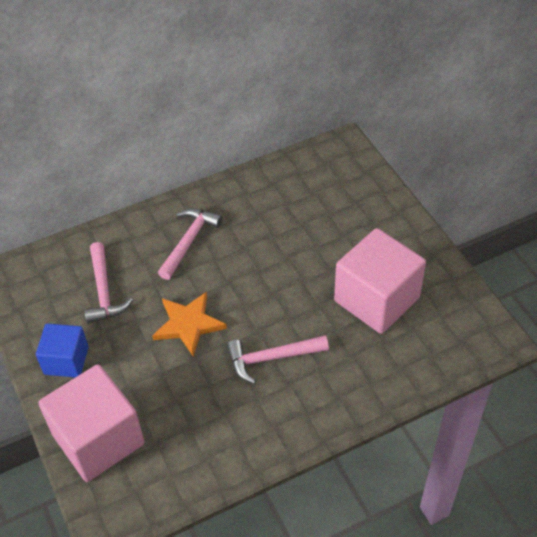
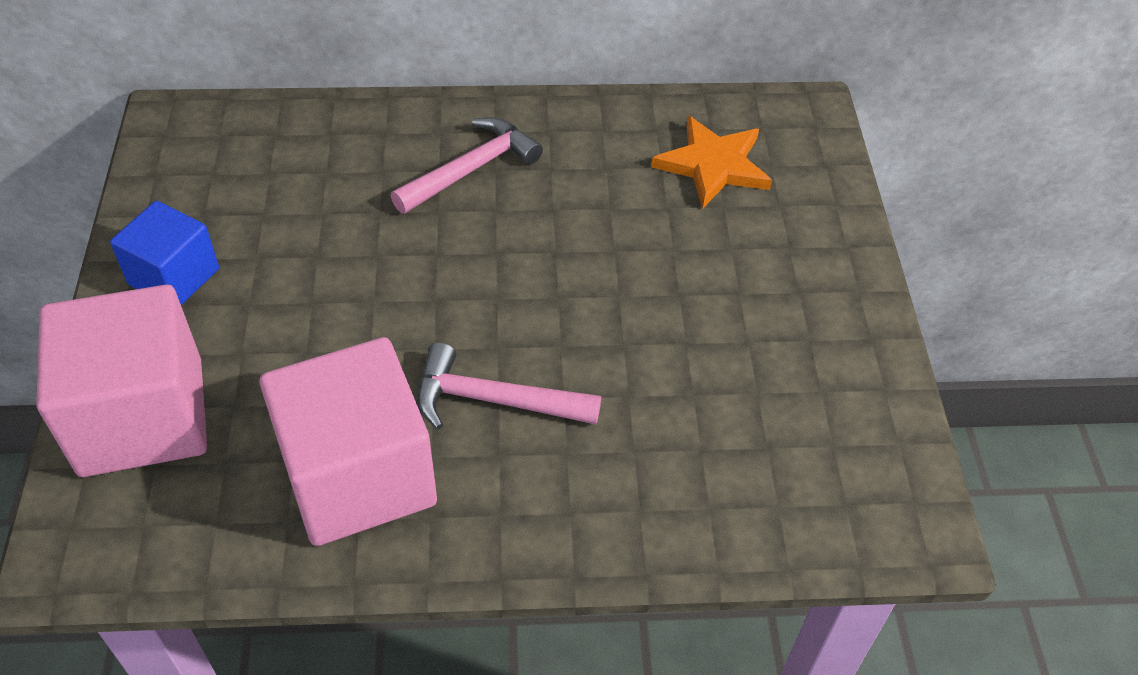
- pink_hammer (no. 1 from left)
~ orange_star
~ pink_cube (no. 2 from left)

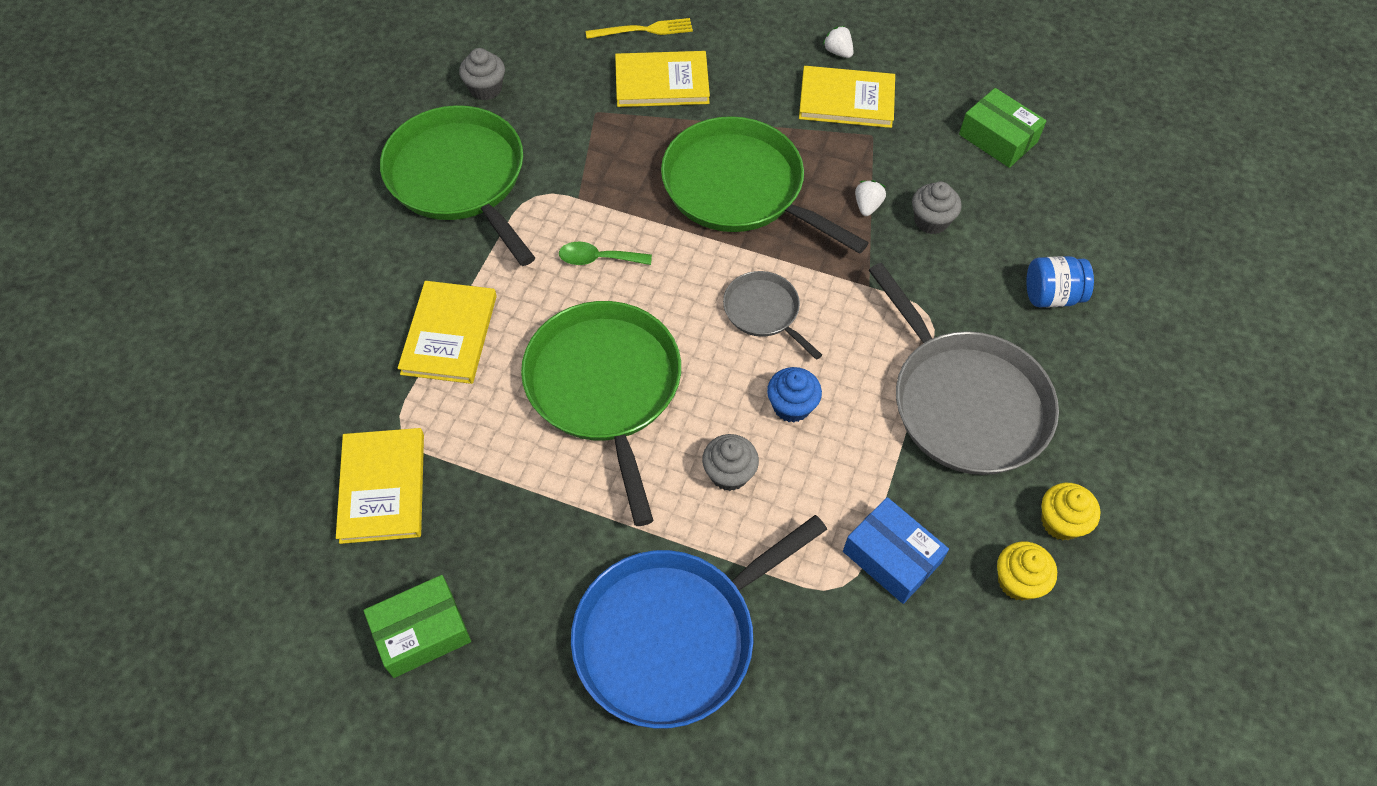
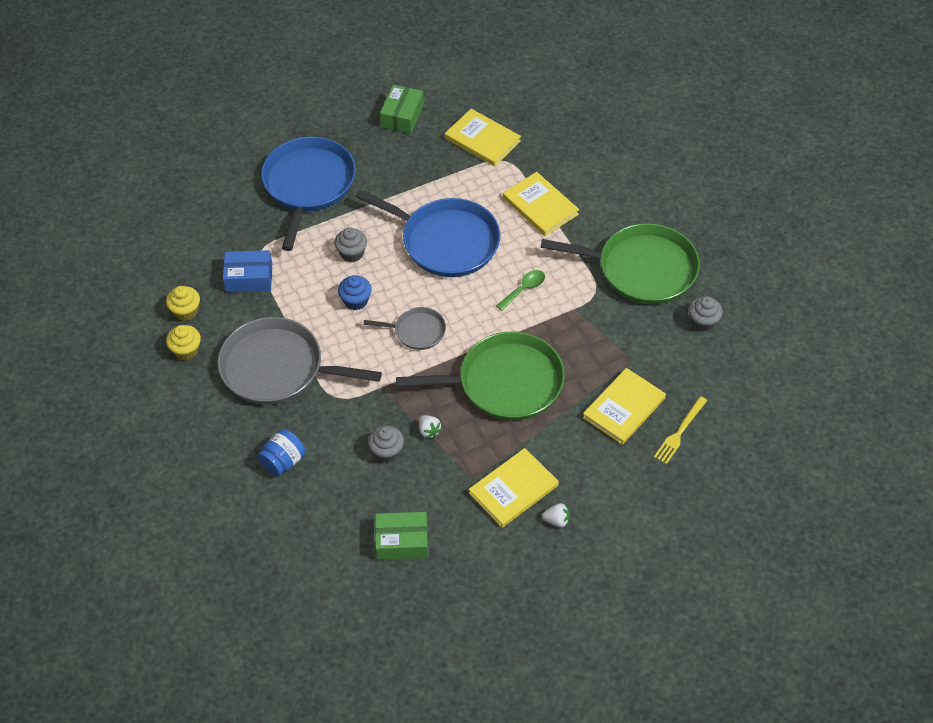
~ green_pan (no. 2 from left) to blue_pan (no. 2 from left)

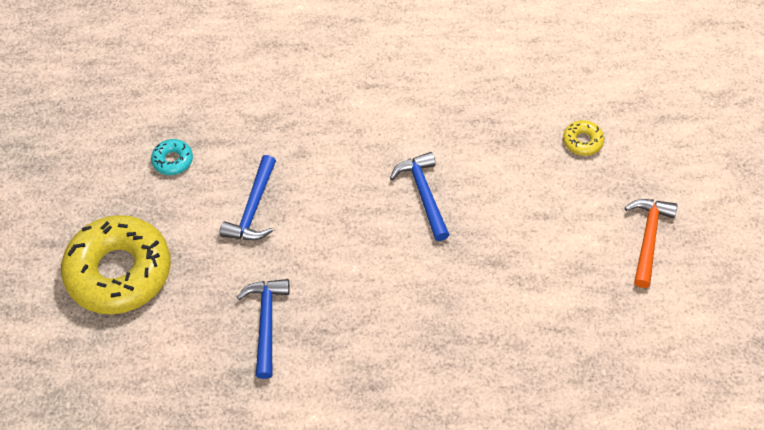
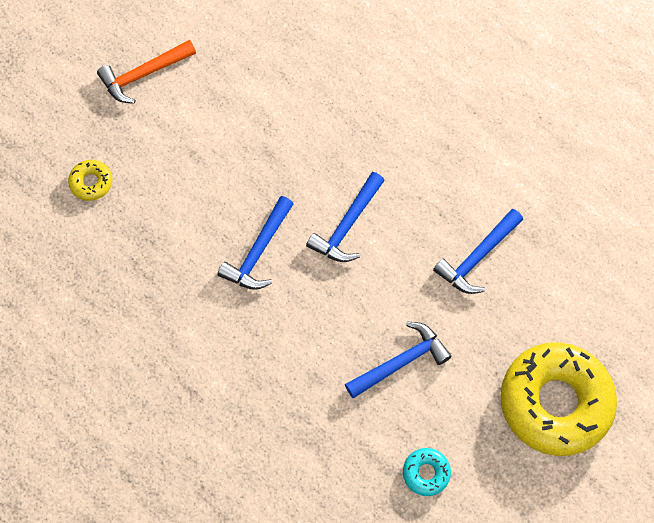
+ blue_hammer (no. 2 from left)

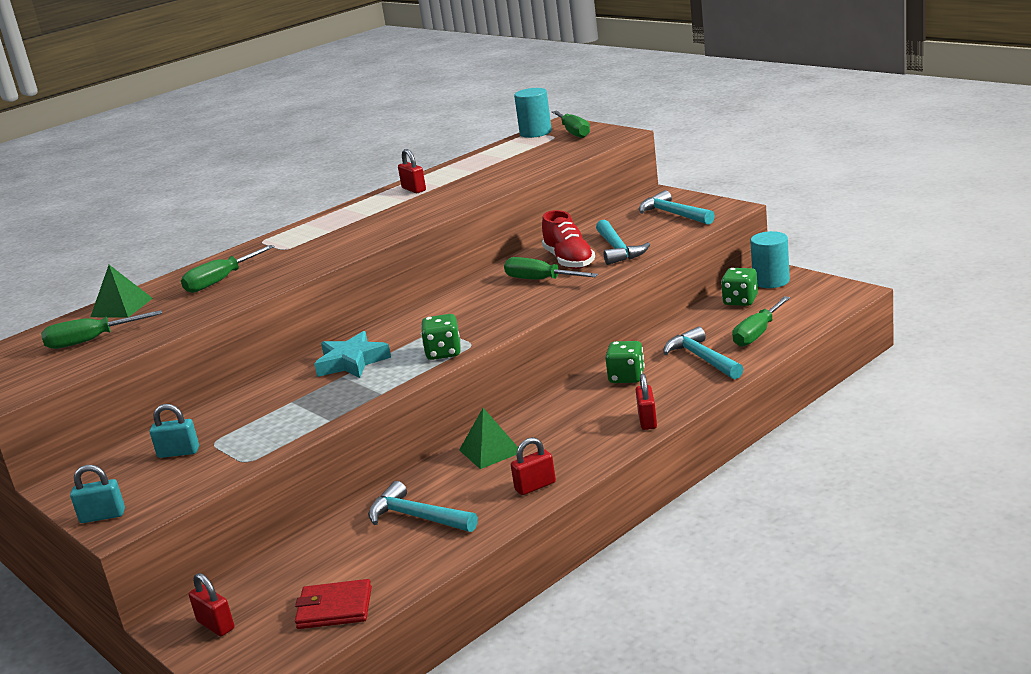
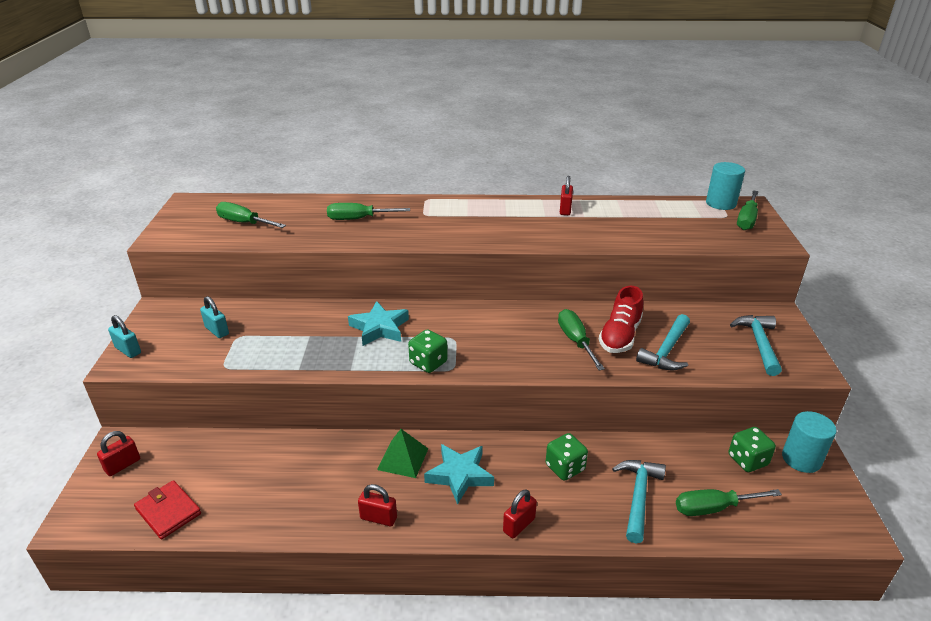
- green_pyramid (no. 1 from left)
~ red_padlock (no. 1 from left) 45 degrees clockwise
- turquoise_hammer (no. 1 from left)
+ turquoise_star (no. 2 from left)

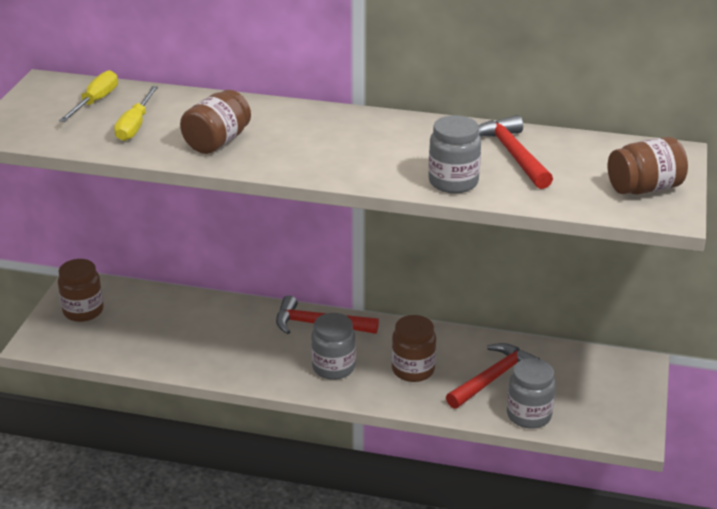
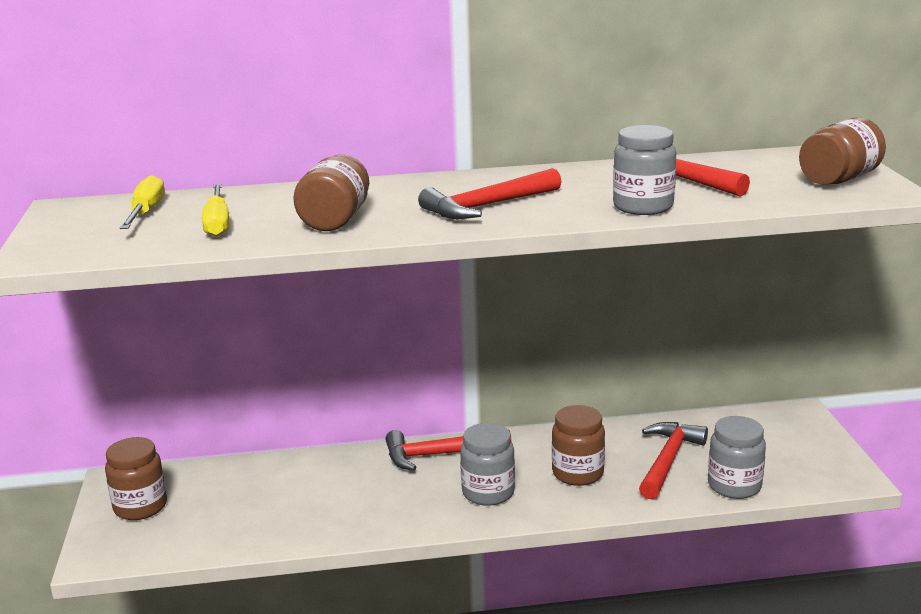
+ red_hammer (no. 2 from left)

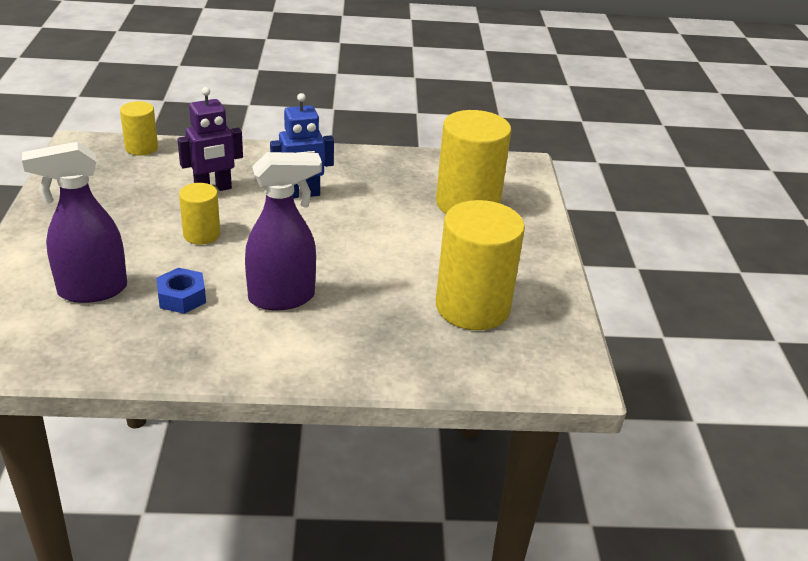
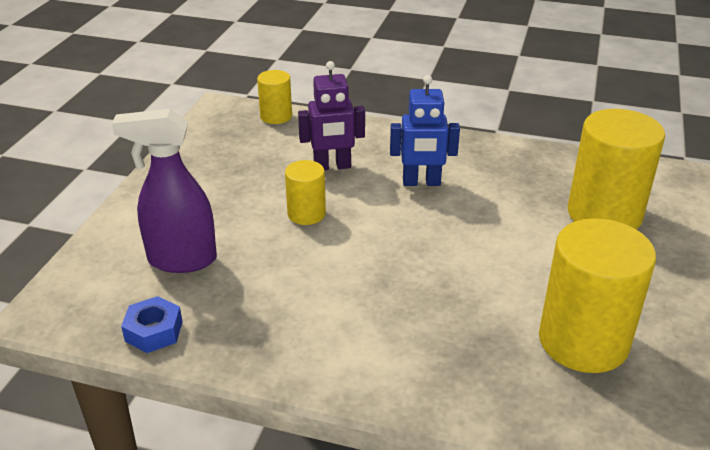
~ blue_nut
- purple_spray_bottle (no. 2 from left)

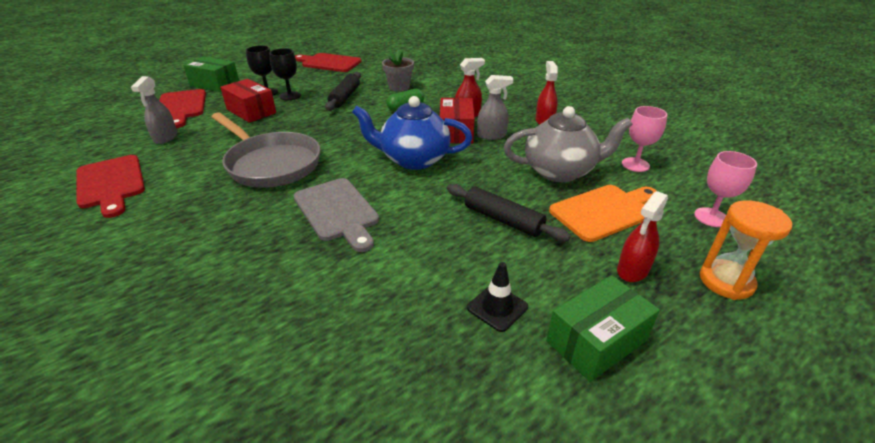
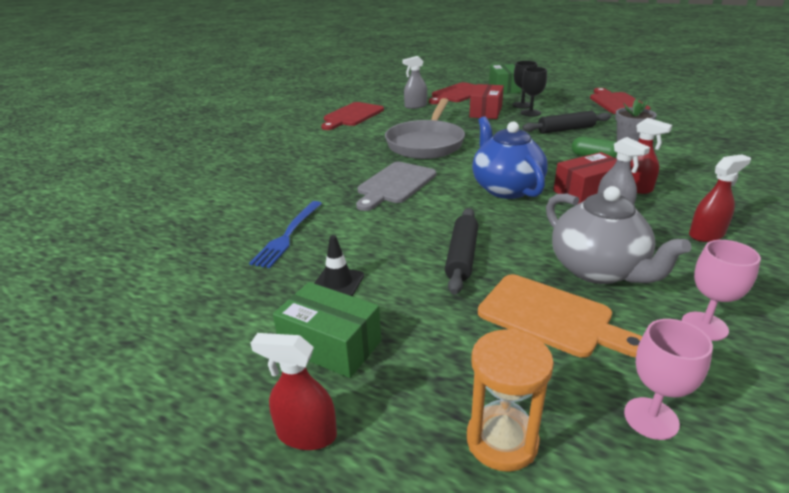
~ red_spray_bottle (no. 3 from left in the first image) to red_spray_bottle (no. 1 from left)
+ blue_fork

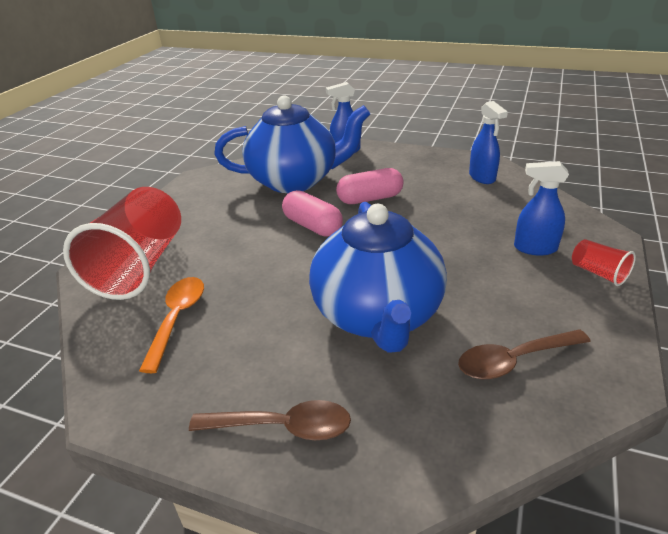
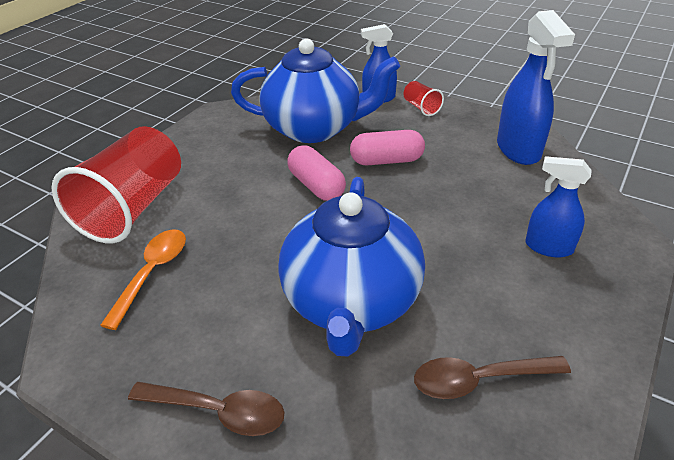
~ blue_spray_bottle (no. 2 from left) x1.60
~ red_cup (no. 2 from left)

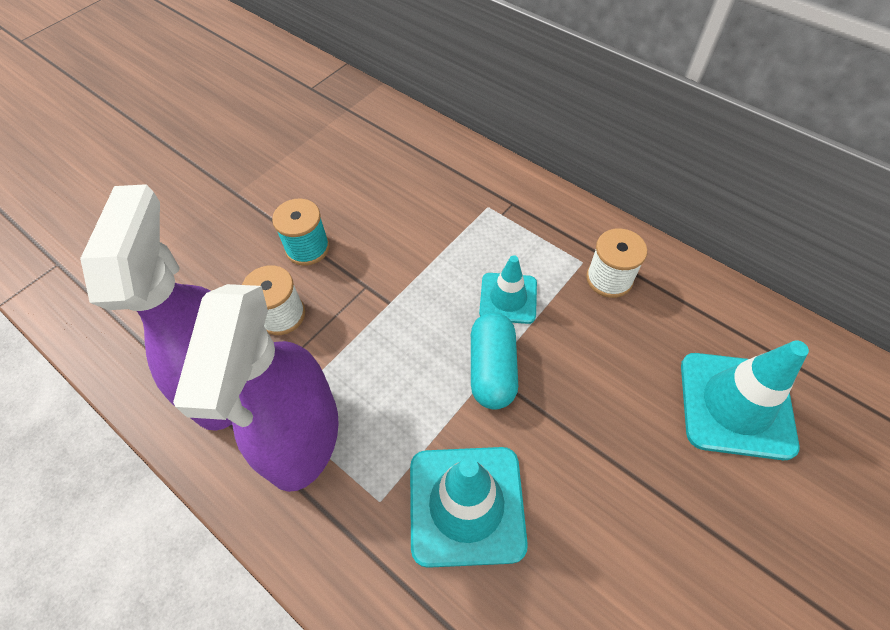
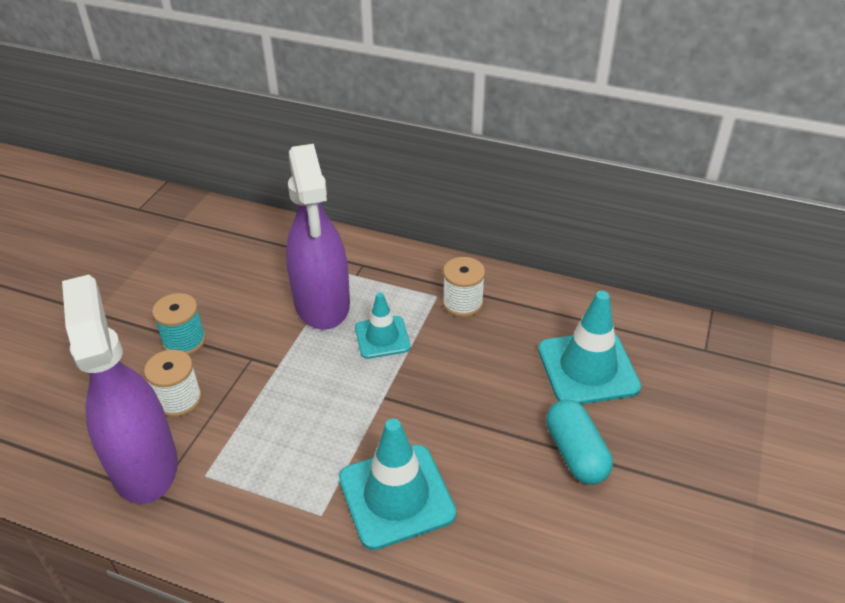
~ purple_spray_bottle (no. 2 from left)
~ turquoise_capsule

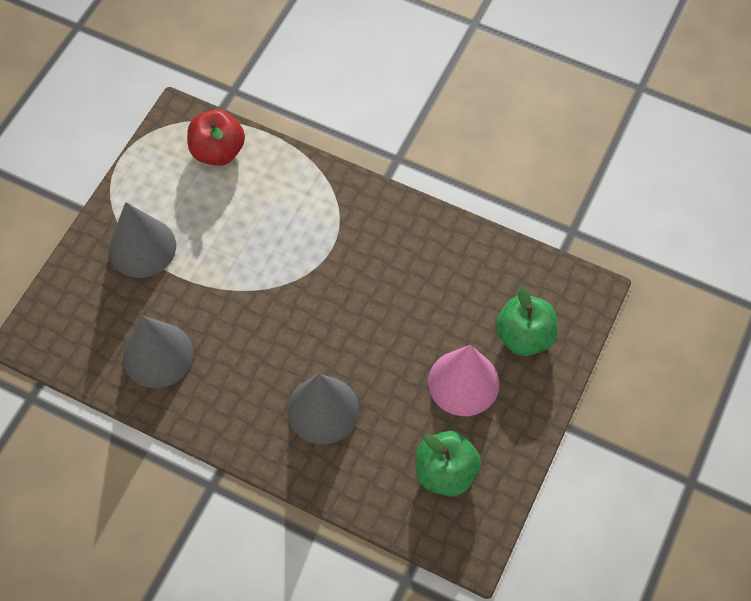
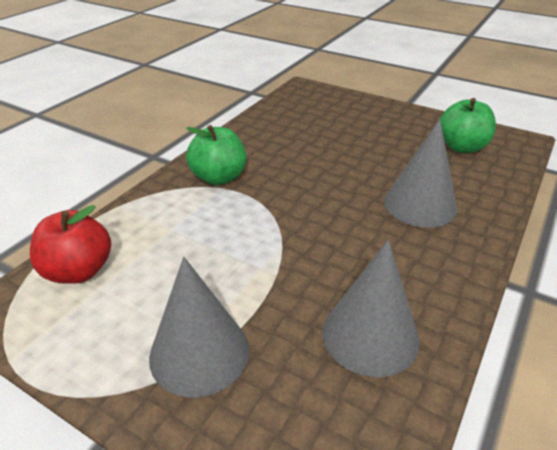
- pink_cone
~ green_apple (no. 2 from left in the first image) to green_apple (no. 1 from left)

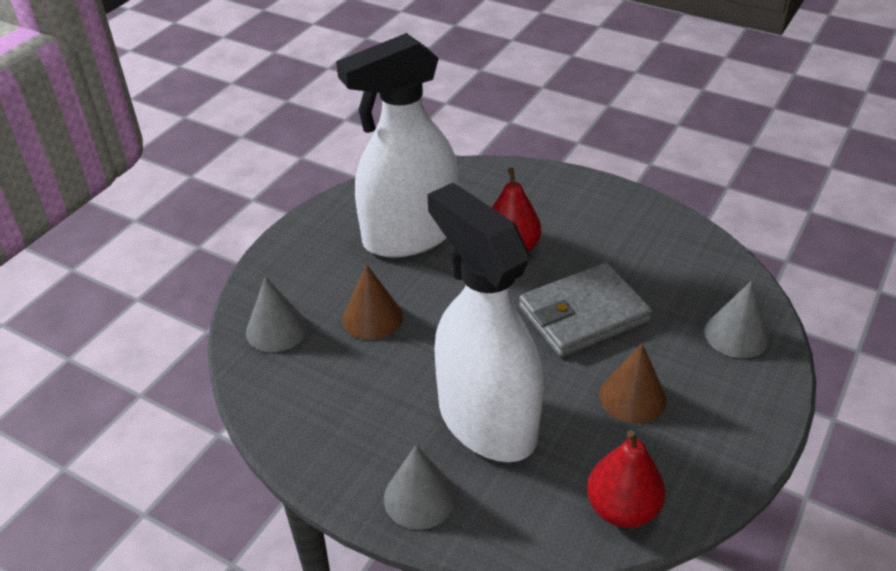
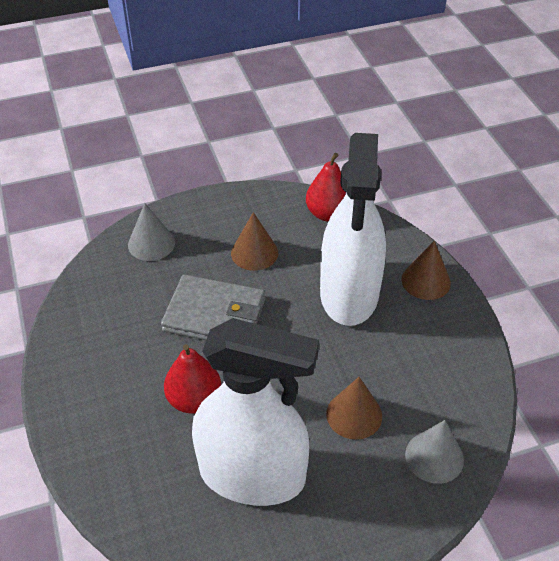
~ grey_cone (no. 2 from left) to brown_cone (no. 3 from left)

